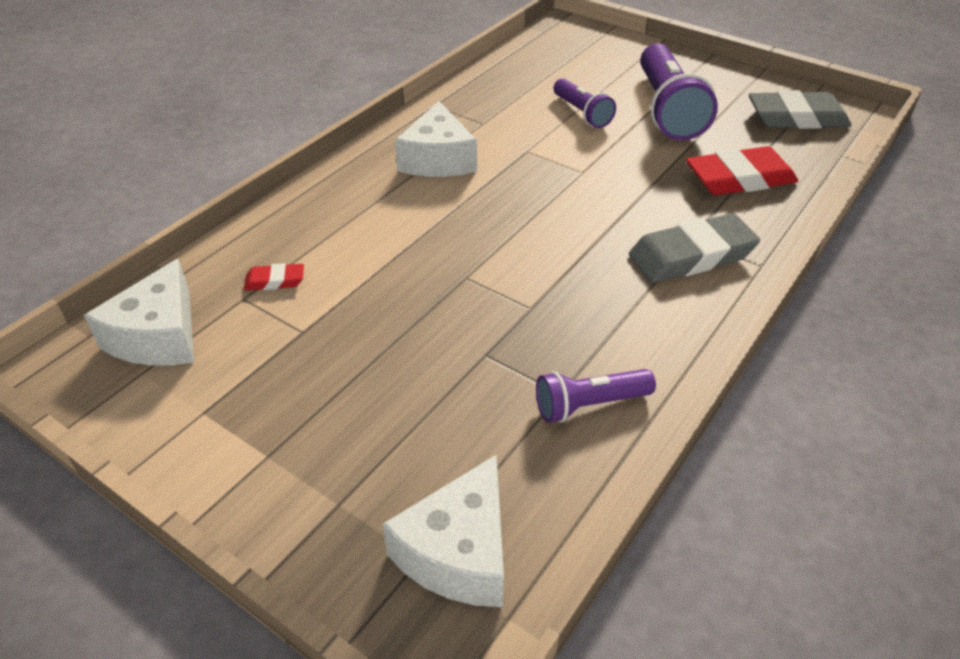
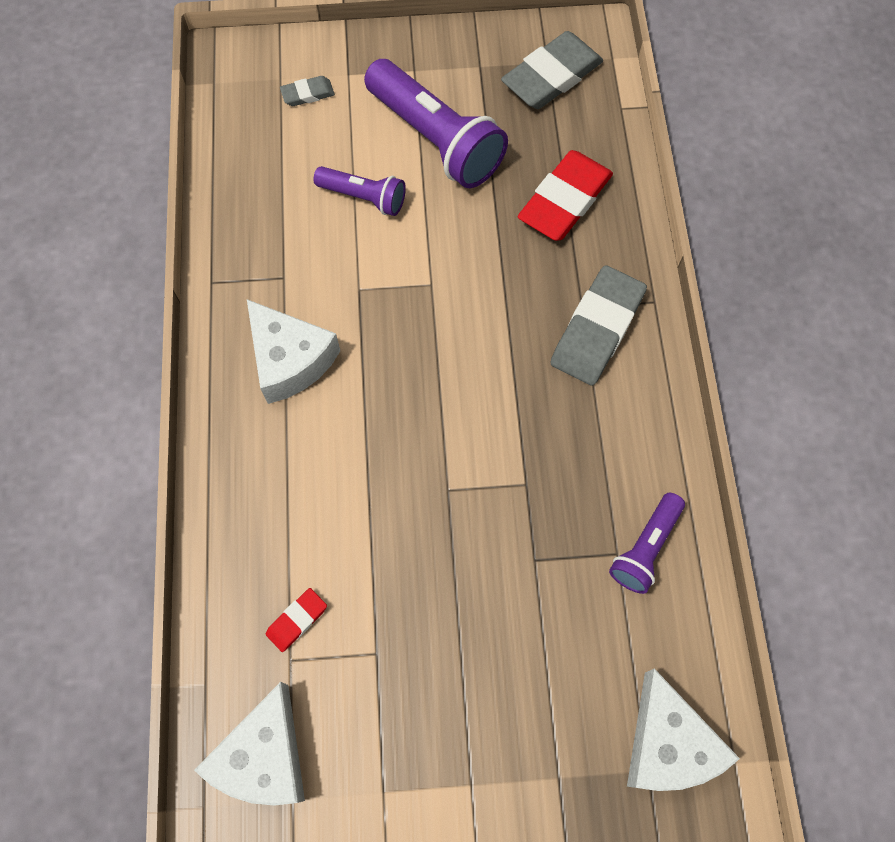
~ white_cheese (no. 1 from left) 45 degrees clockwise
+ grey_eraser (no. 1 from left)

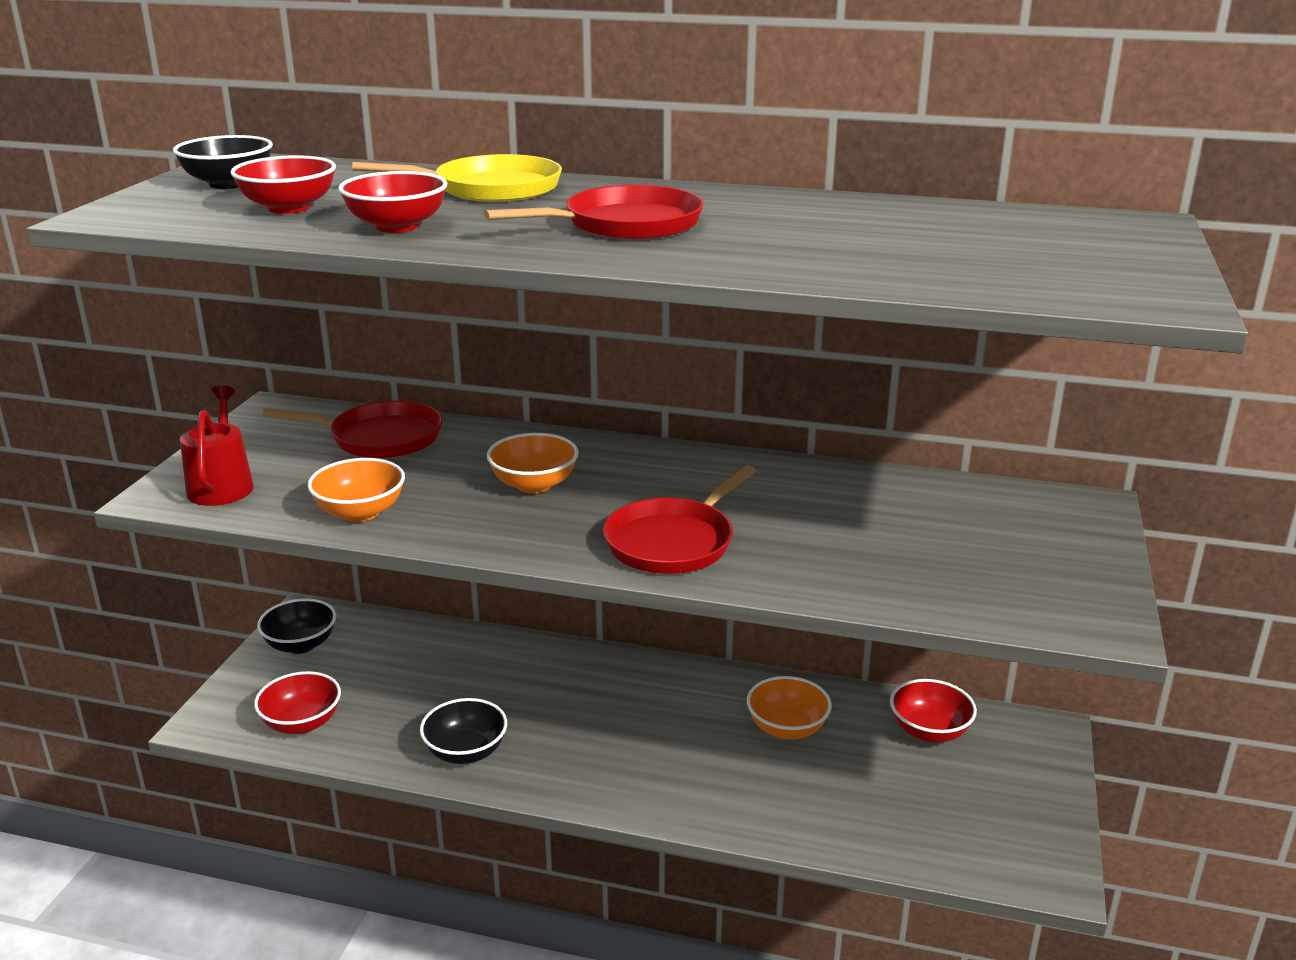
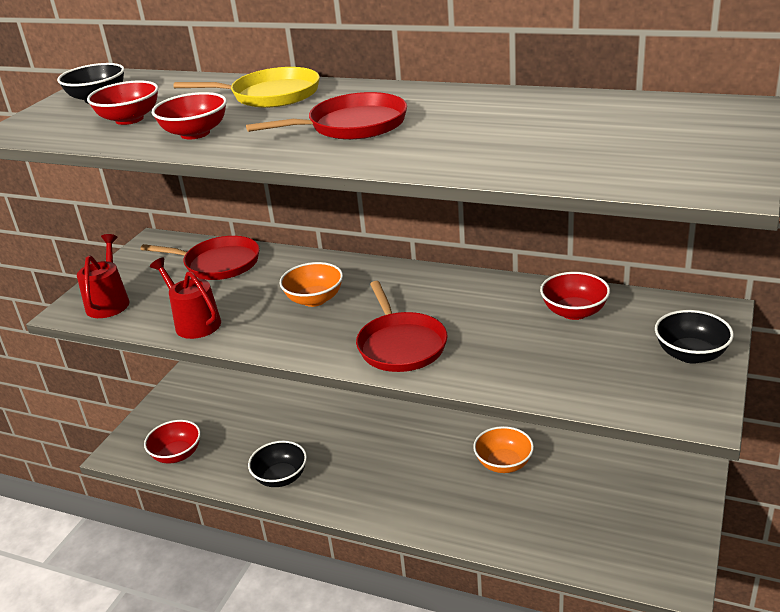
~ black_bowl (no. 2 from left in the first image) to black_bowl (no. 3 from left)
~ orange_bowl (no. 1 from left) to red_watering_can (no. 2 from left)
~ red_pan (no. 3 from left) 60 degrees counterclockwise
~ red_bowl (no. 4 from left)

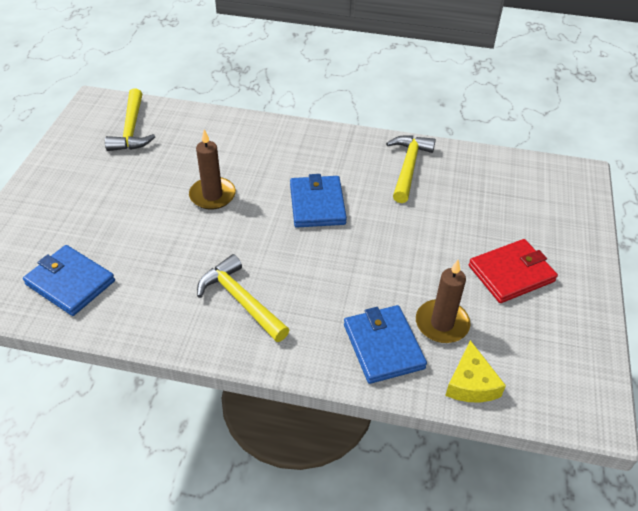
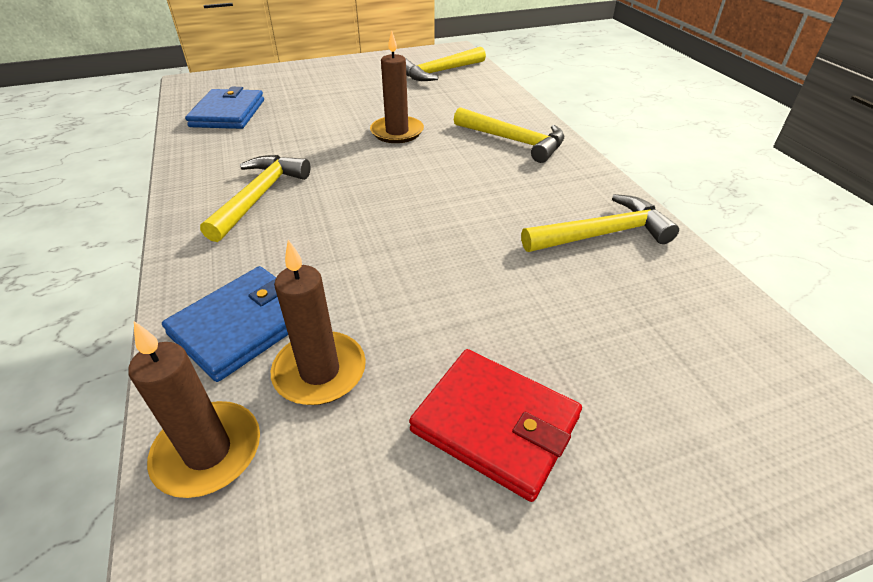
- blue_wallet (no. 2 from left)
~ yellow_cheese to brown_candle (no. 1 from left)
+ yellow_hammer (no. 3 from left)

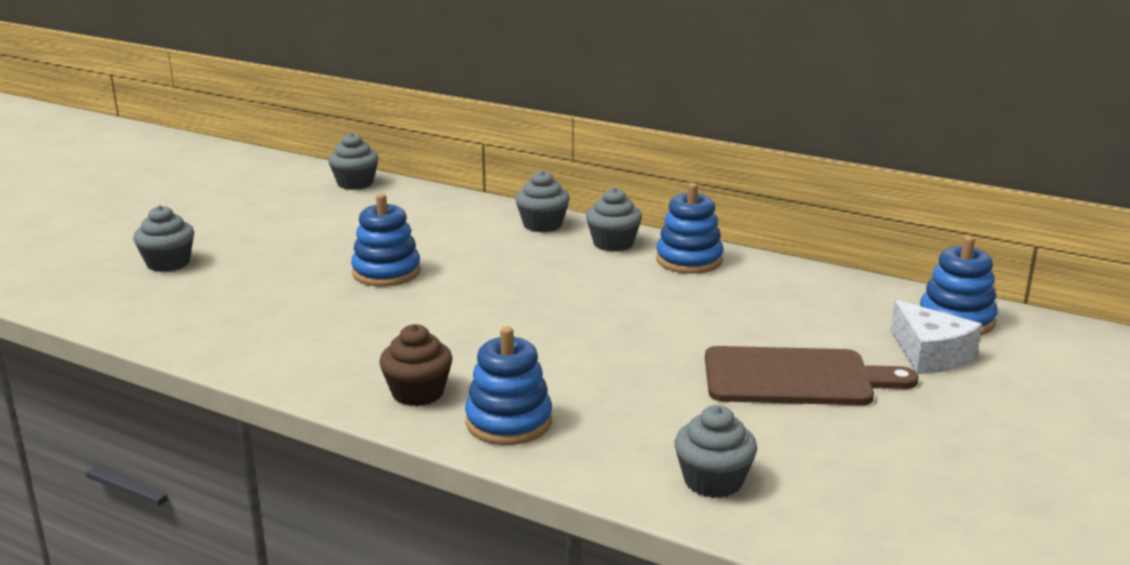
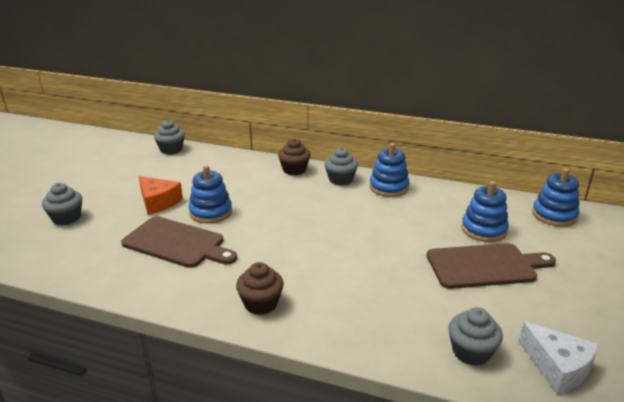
~ blue_stacking_toy (no. 2 from left in the first image) to blue_stacking_toy (no. 3 from left)
~ grey_cupcake (no. 3 from left) to brown_cupcake (no. 2 from left)
~ white_cheese
+ brown_cutting_board (no. 1 from left)
+ orange_cheese

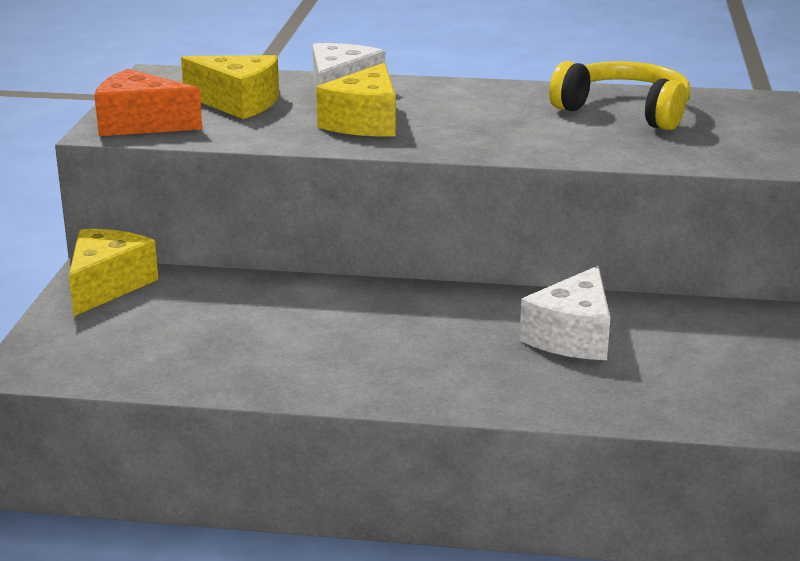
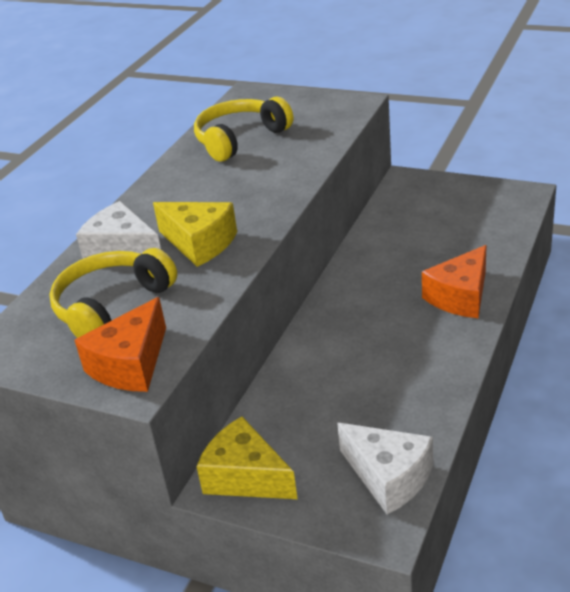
~ yellow_cheese (no. 2 from left) to yellow_headphones (no. 1 from left)
~ white_cheese (no. 2 from left)
+ orange_cheese (no. 2 from left)

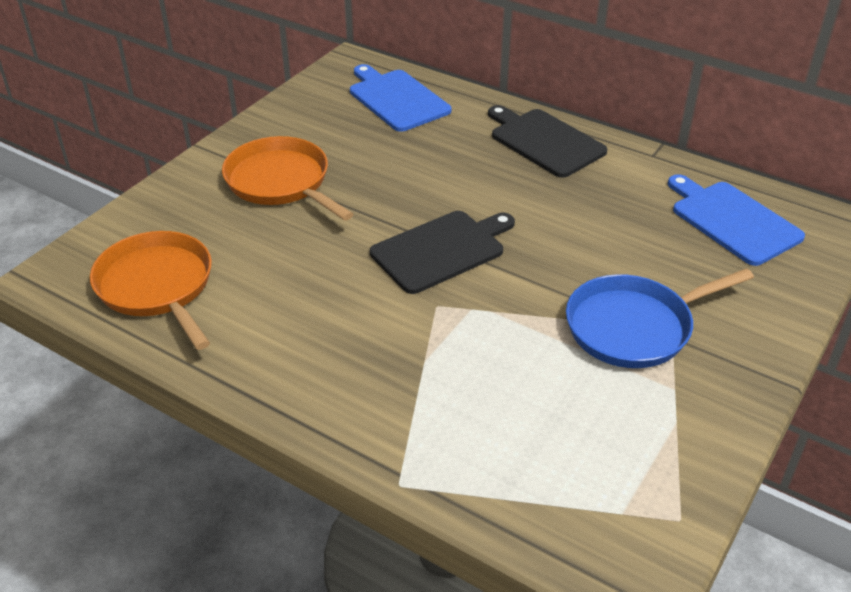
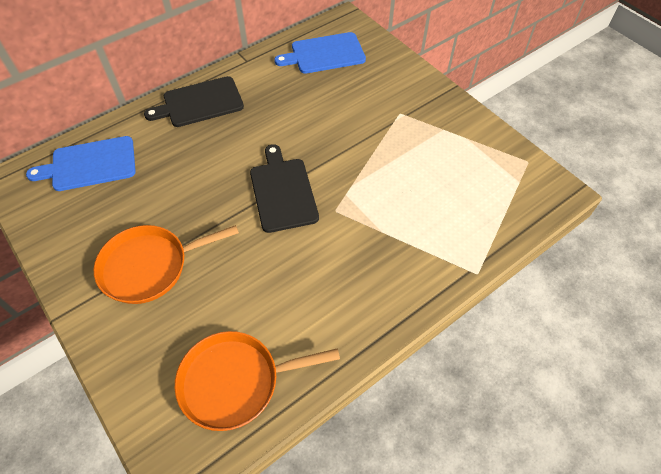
- blue_pan

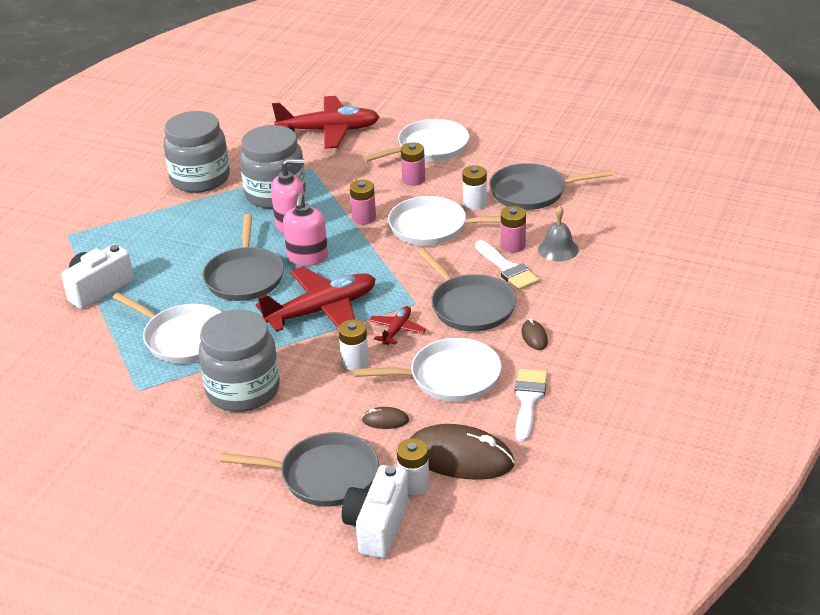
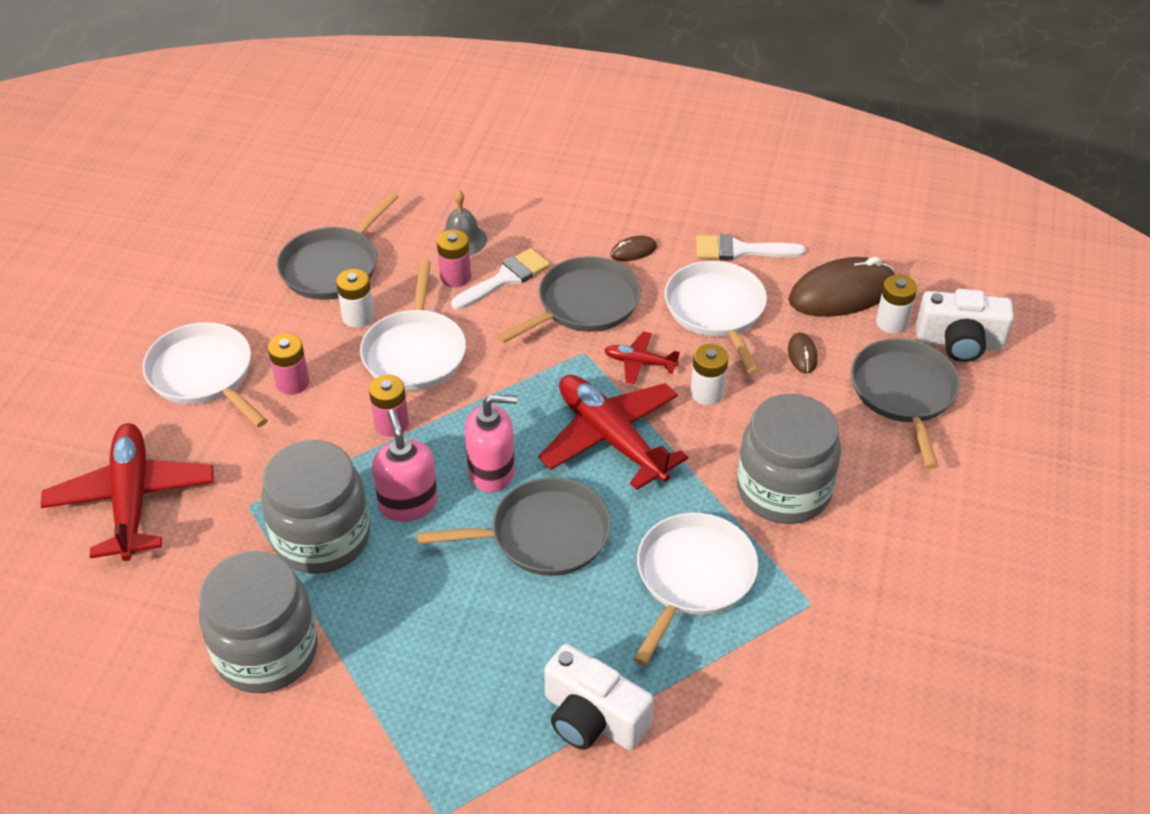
~ brown_mouse (no. 2 from left in the first image) 60 degrees clockwise
~ grey_pan (no. 4 from left in the first image) 45 degrees clockwise

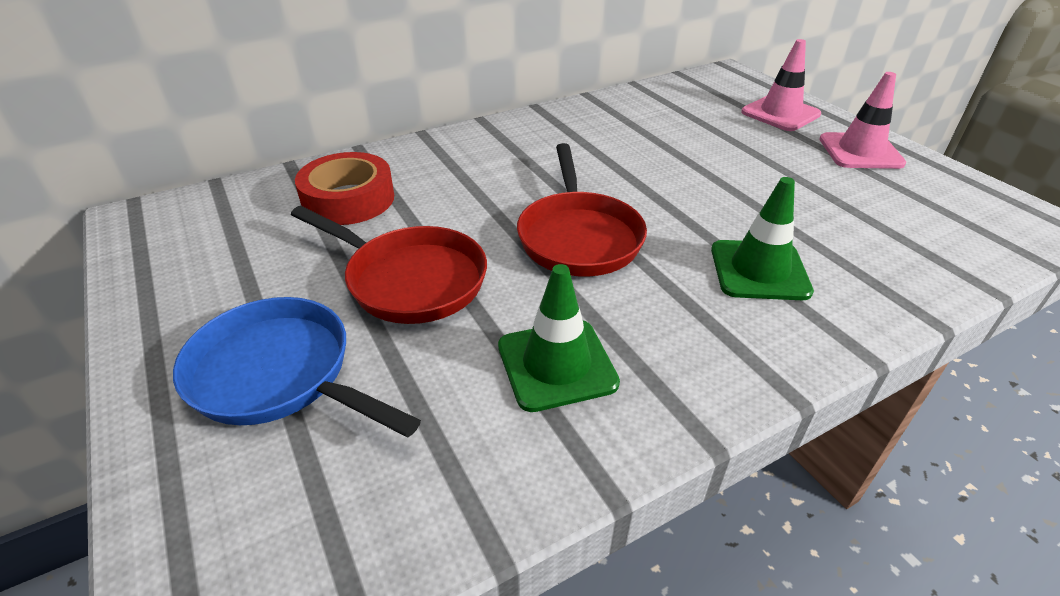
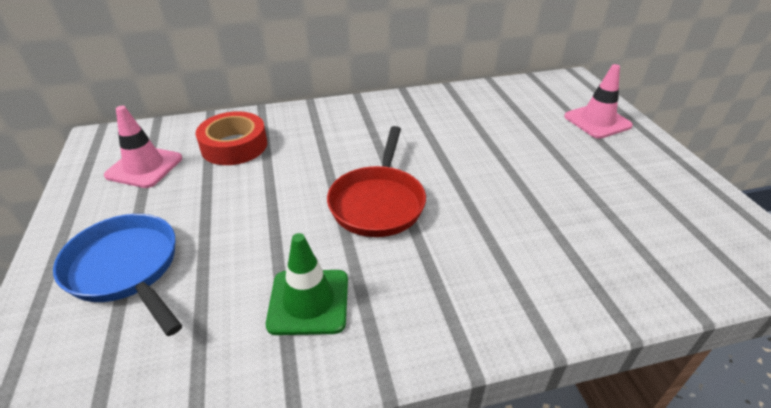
- red_pan (no. 1 from left)
- green_traffic_cone (no. 2 from left)
~ pink_traffic_cone (no. 2 from left in the first image) to pink_traffic_cone (no. 1 from left)

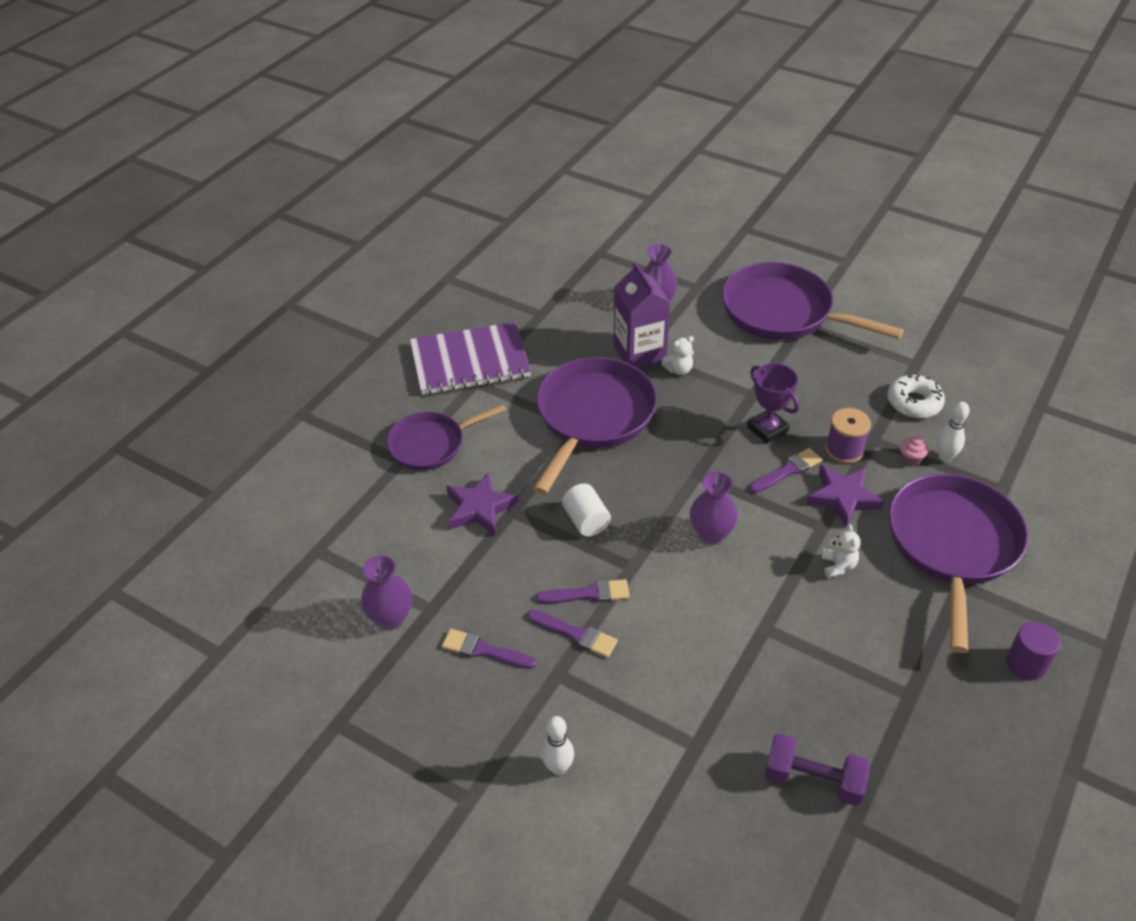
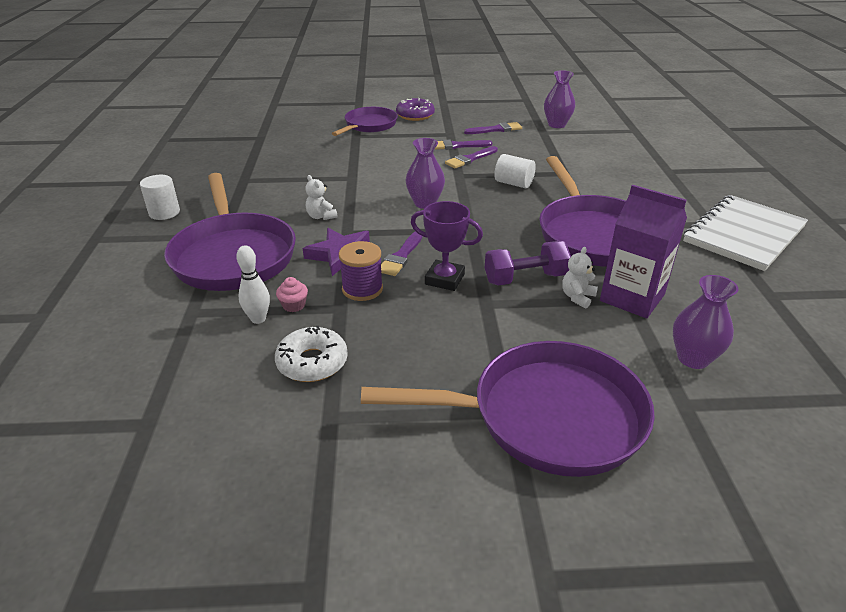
~ purple_pan (no. 1 from left in the first image) to purple_pan (no. 2 from left)
~ purple_notebook to white_notebook
- purple_star (no. 1 from left)
~ white_bowling_pin (no. 1 from left) to purple_donut
~ purple_dumbbell
~ purple_cylinder to white_cylinder (no. 1 from left)

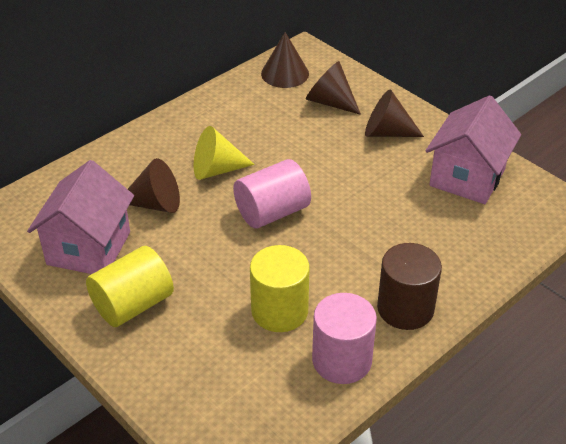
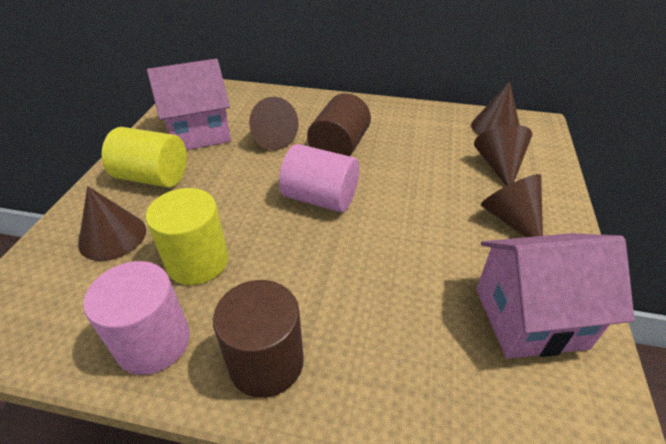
~ yellow_cone to brown_cylinder (no. 2 from left)
+ brown_cone (no. 1 from left)

